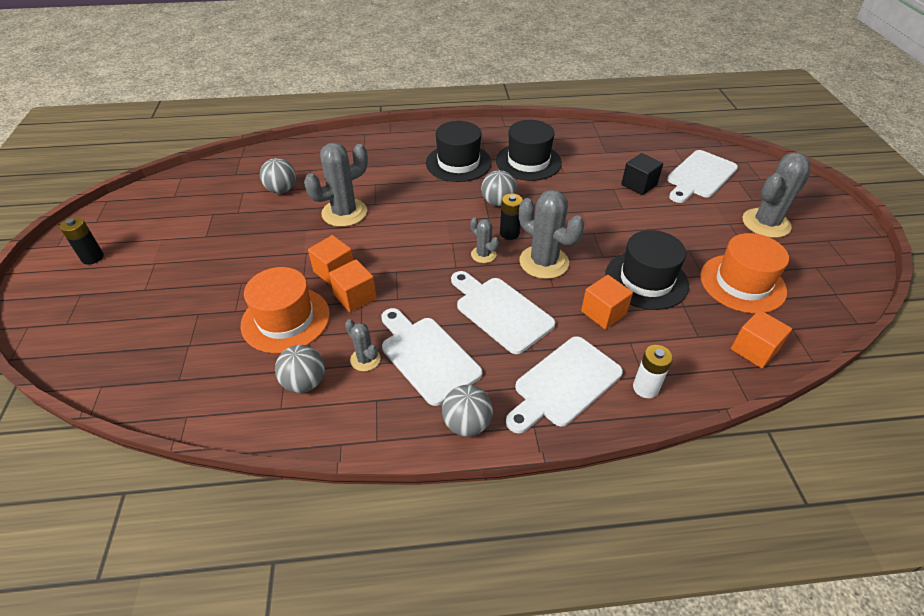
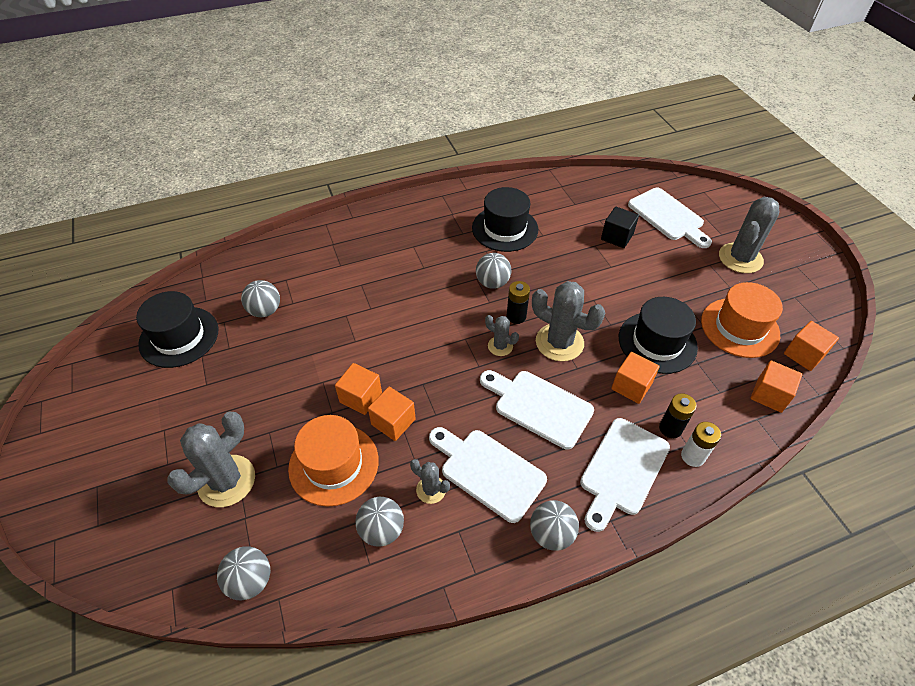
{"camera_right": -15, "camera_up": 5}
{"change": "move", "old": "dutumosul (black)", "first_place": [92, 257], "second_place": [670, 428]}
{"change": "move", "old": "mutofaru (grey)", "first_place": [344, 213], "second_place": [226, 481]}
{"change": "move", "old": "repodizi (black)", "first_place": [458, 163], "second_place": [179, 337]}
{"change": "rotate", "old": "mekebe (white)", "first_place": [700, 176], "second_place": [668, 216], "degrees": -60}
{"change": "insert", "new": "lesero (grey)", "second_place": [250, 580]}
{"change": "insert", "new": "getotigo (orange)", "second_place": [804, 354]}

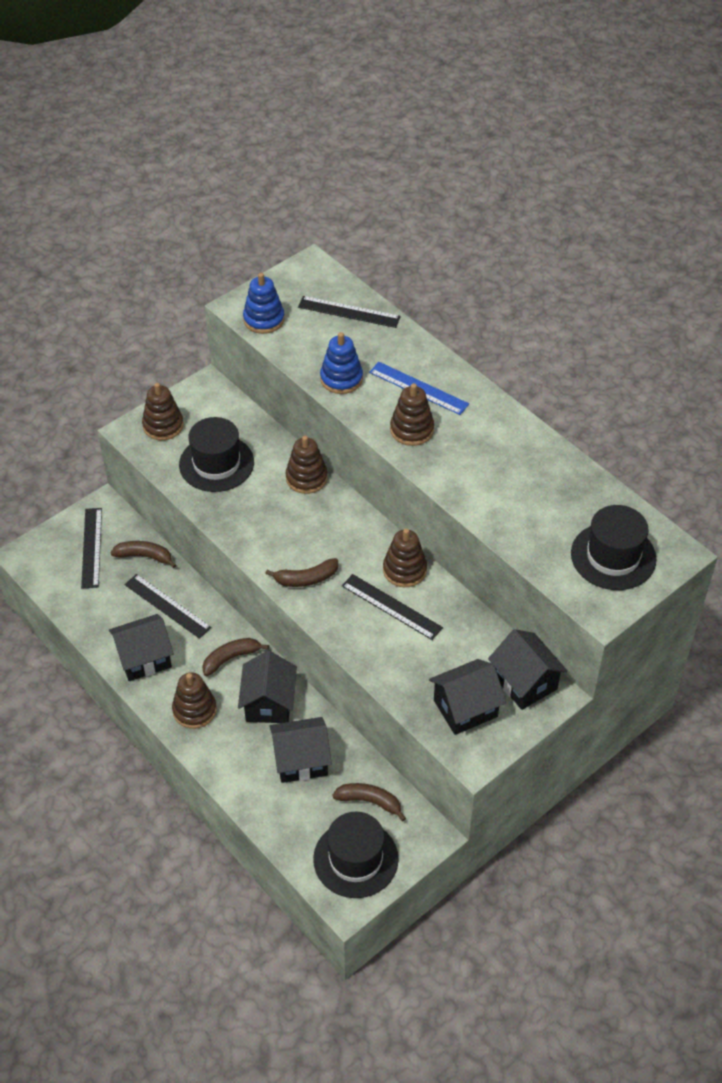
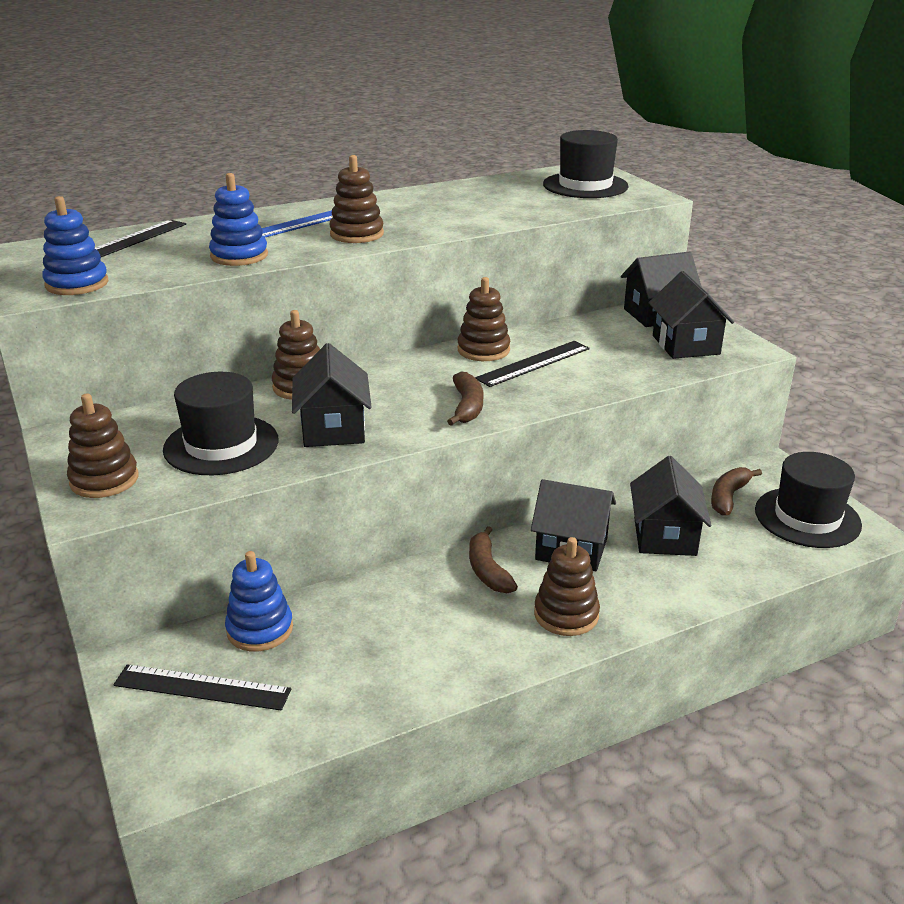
{"camera_right": -75, "camera_up": -20}
{"change": "move", "old": "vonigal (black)", "first_place": [144, 658], "second_place": [333, 429]}
{"change": "replace", "old": "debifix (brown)", "new": "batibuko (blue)", "first_place": [144, 556], "second_place": [260, 629]}
{"change": "delete", "old": "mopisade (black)", "first_place": [167, 606]}

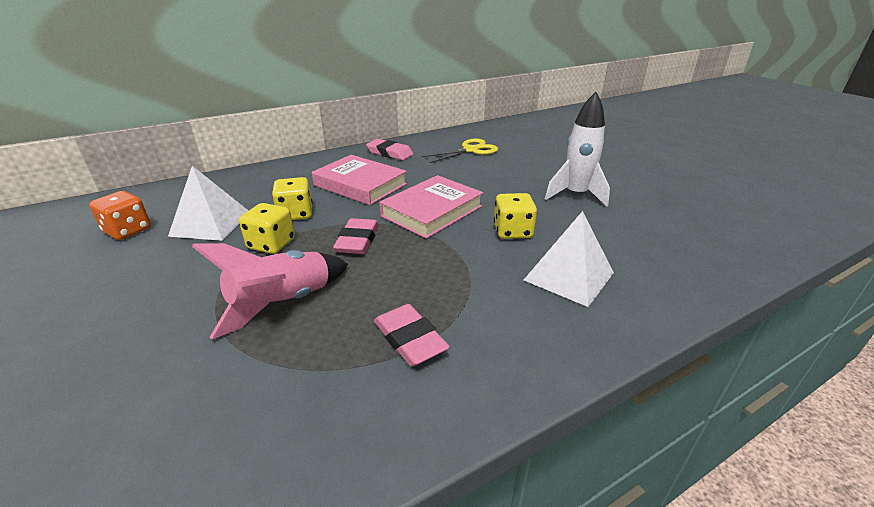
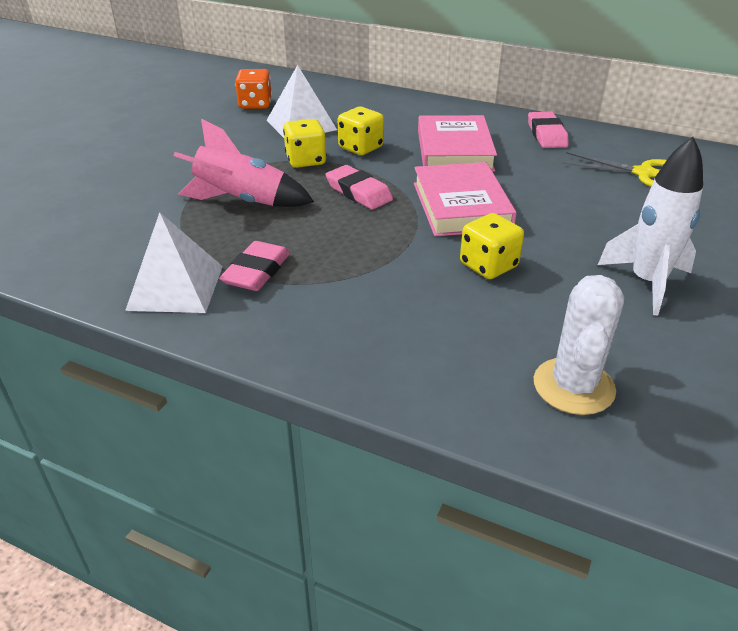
{"camera_right": 55, "camera_up": 5}
{"change": "rotate", "old": "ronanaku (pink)", "first_place": [358, 240], "second_place": [358, 192], "degrees": 75}
{"change": "rotate", "old": "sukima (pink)", "first_place": [432, 211], "second_place": [461, 206], "degrees": 75}
{"change": "move", "old": "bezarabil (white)", "first_place": [569, 276], "second_place": [175, 287]}
{"change": "insert", "new": "mutofaru (white)", "second_place": [573, 386]}

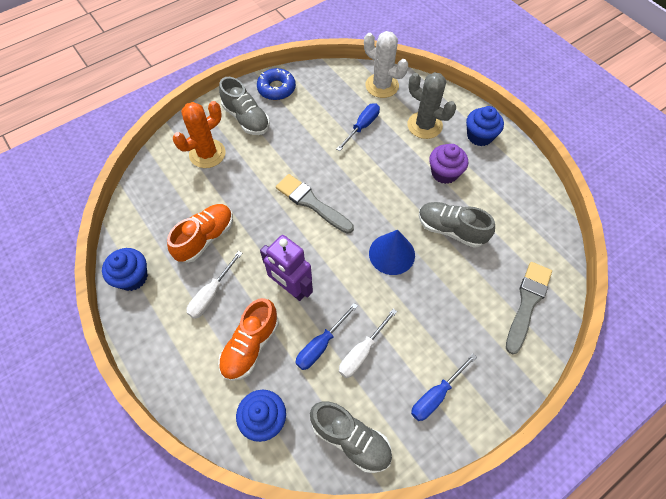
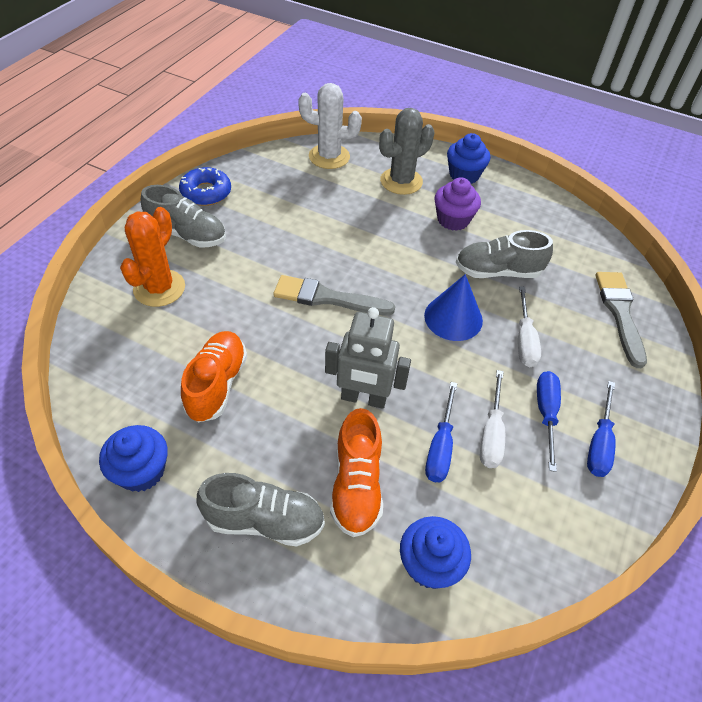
{"camera_right": -30, "camera_up": -10}
{"change": "move", "old": "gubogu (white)", "first_place": [211, 294], "second_place": [524, 340]}
{"change": "recolor", "old": "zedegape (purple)", "new": "zedegape (grey)", "first_place": [291, 288], "second_place": [363, 398]}
{"change": "move", "old": "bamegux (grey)", "first_place": [351, 439], "second_place": [265, 521]}
{"change": "move", "old": "gubogu (blue)", "first_place": [362, 127], "second_place": [546, 414]}
{"change": "rotate", "old": "mutofaru (grey)", "first_place": [424, 125], "second_place": [401, 181], "degrees": -45}

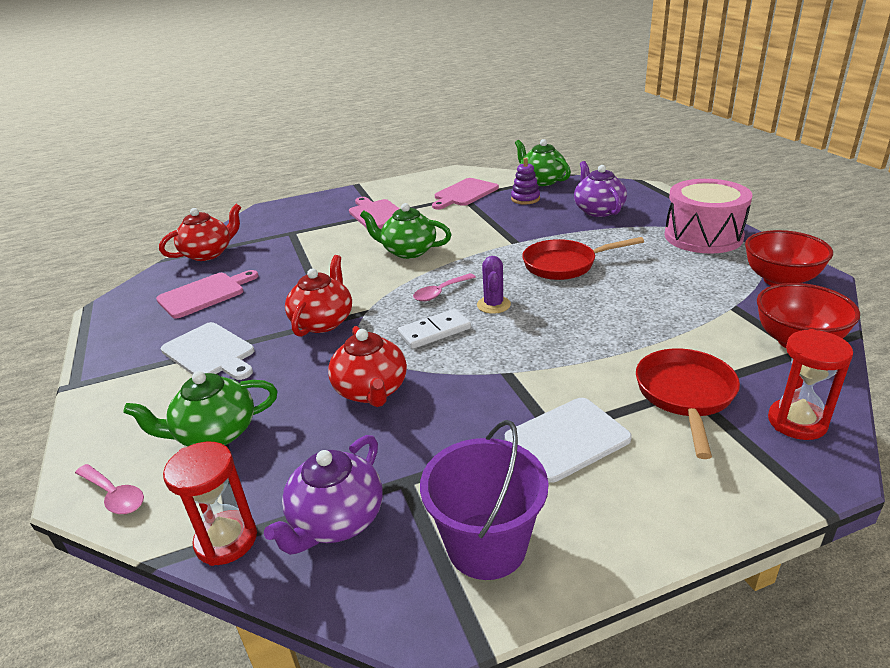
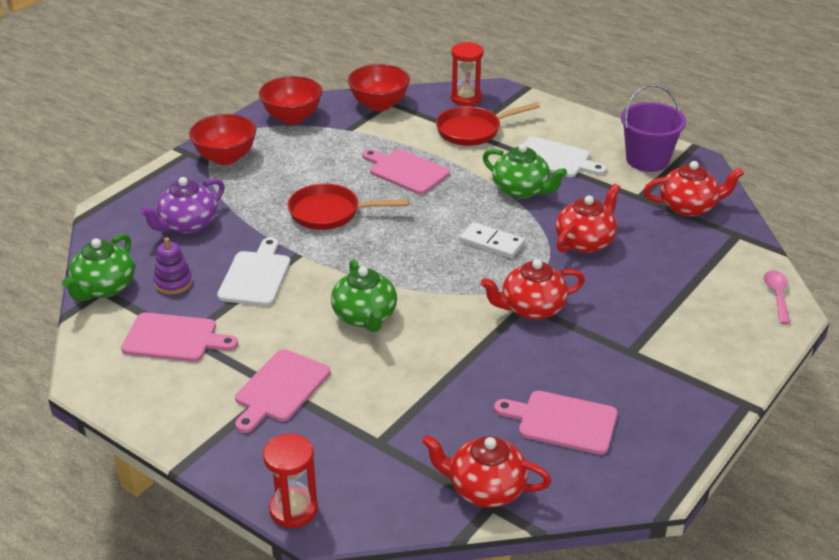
{"camera_right": -125, "camera_up": 5}
{"change": "move", "old": "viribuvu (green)", "first_place": [215, 434], "second_place": [521, 190]}
{"change": "move", "old": "mekebe (white)", "first_place": [210, 352], "second_place": [255, 276]}
{"change": "move", "old": "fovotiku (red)", "first_place": [226, 540], "second_place": [293, 509]}
{"change": "recolor", "old": "viribuvu (purple)", "new": "viribuvu (red)", "first_place": [336, 521], "second_place": [689, 207]}
{"change": "delete", "old": "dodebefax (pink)", "first_place": [440, 292]}
{"change": "delete", "old": "mutofaru (purple)", "first_place": [493, 305]}
{"change": "rotate", "old": "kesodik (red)", "first_place": [564, 265], "second_place": [330, 213], "degrees": 135}
{"change": "replace", "old": "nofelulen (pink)", "new": "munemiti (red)", "first_place": [703, 236], "second_place": [226, 158]}
{"change": "insert", "new": "mekebe (pink)", "second_place": [406, 171]}

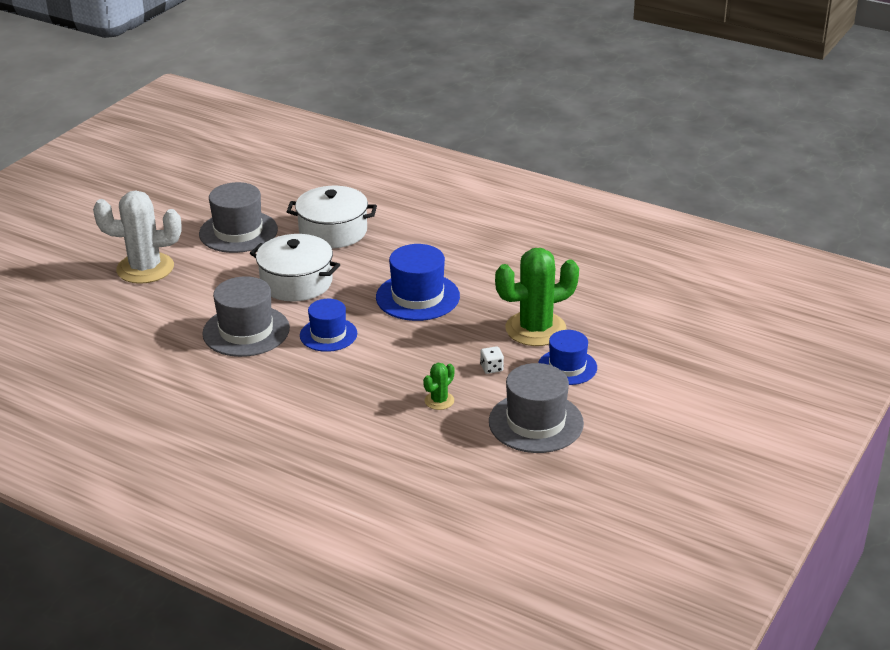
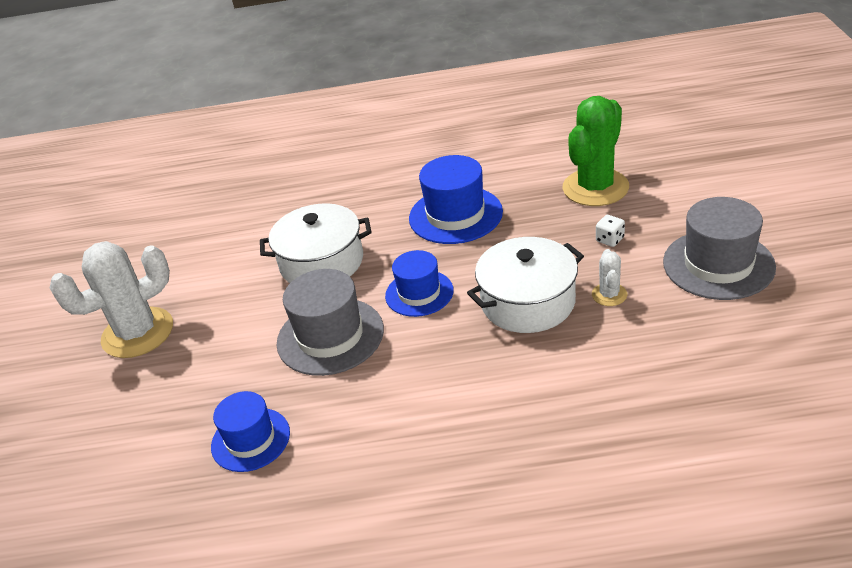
{"camera_right": -30, "camera_up": 5}
{"change": "delete", "old": "repodizi (grey)", "first_place": [238, 232]}
{"change": "move", "old": "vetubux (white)", "first_place": [333, 231], "second_place": [528, 302]}
{"change": "recolor", "old": "mutofaru (green)", "new": "mutofaru (white)", "first_place": [439, 401], "second_place": [609, 295]}
{"change": "move", "old": "repodizi (blue)", "first_place": [567, 367], "second_place": [250, 439]}

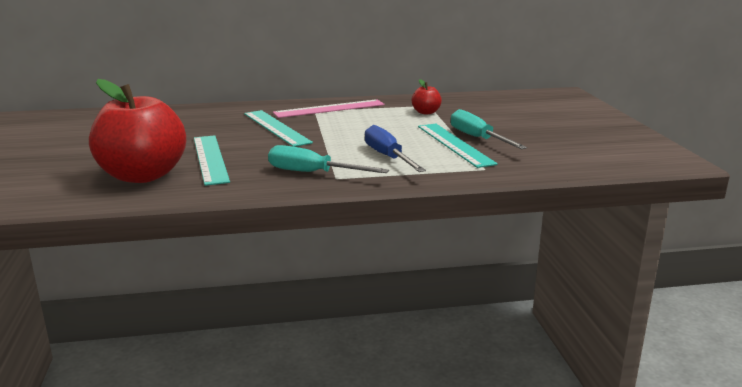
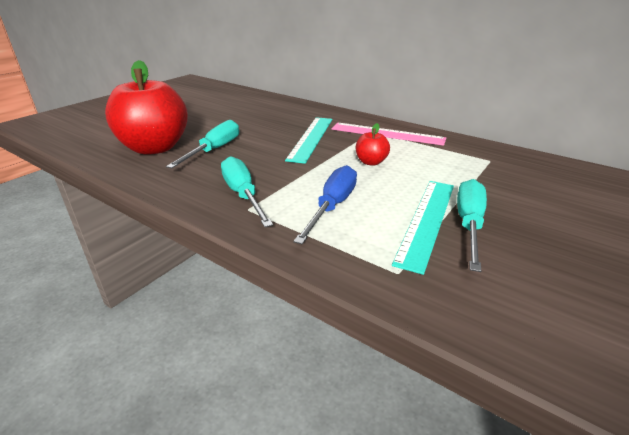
{"camera_right": 45, "camera_up": 10}
{"change": "replace", "old": "mopisade (turquoise)", "new": "gubogu (turquoise)", "first_place": [210, 159], "second_place": [214, 150]}
{"change": "move", "old": "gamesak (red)", "first_place": [426, 112], "second_place": [371, 162]}

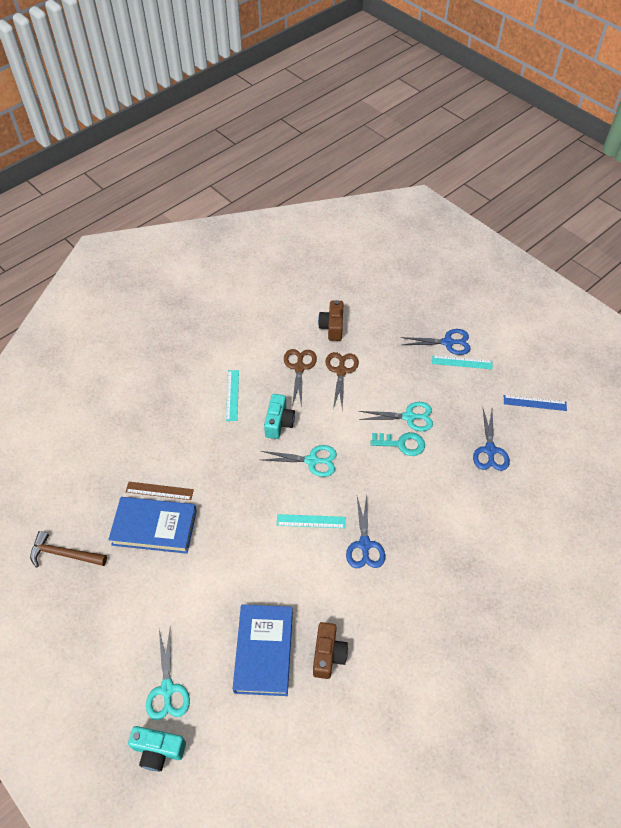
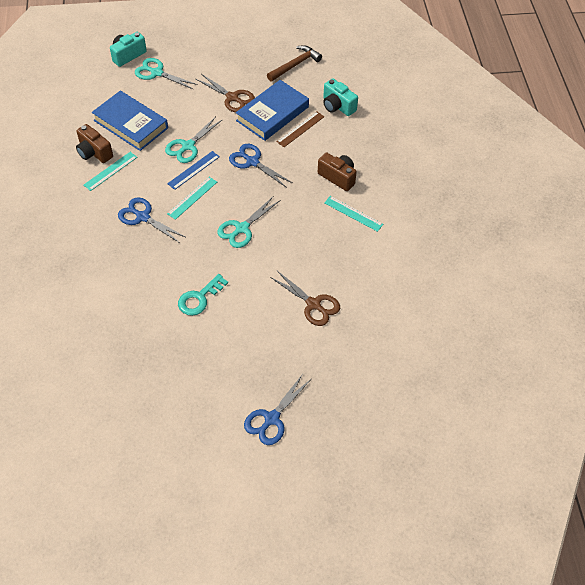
{"camera_right": 125, "camera_up": 0}
{"change": "move", "old": "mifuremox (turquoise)", "first_place": [279, 423], "second_place": [337, 106]}
{"change": "move", "old": "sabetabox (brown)", "first_place": [299, 367], "second_place": [232, 97]}
{"change": "move", "old": "mifuremox (brown)", "first_place": [332, 327], "second_place": [338, 177]}
{"change": "move", "old": "sabetabox (turquoise)", "first_place": [409, 417], "second_place": [188, 146]}
{"change": "move", "old": "mopisade (turquoise)", "first_place": [462, 362], "second_place": [110, 171]}
{"change": "move", "old": "sabetabox (blue)", "first_place": [490, 450], "second_place": [252, 162]}
{"change": "move", "old": "mopisade (blue)", "first_place": [534, 403], "second_place": [193, 170]}

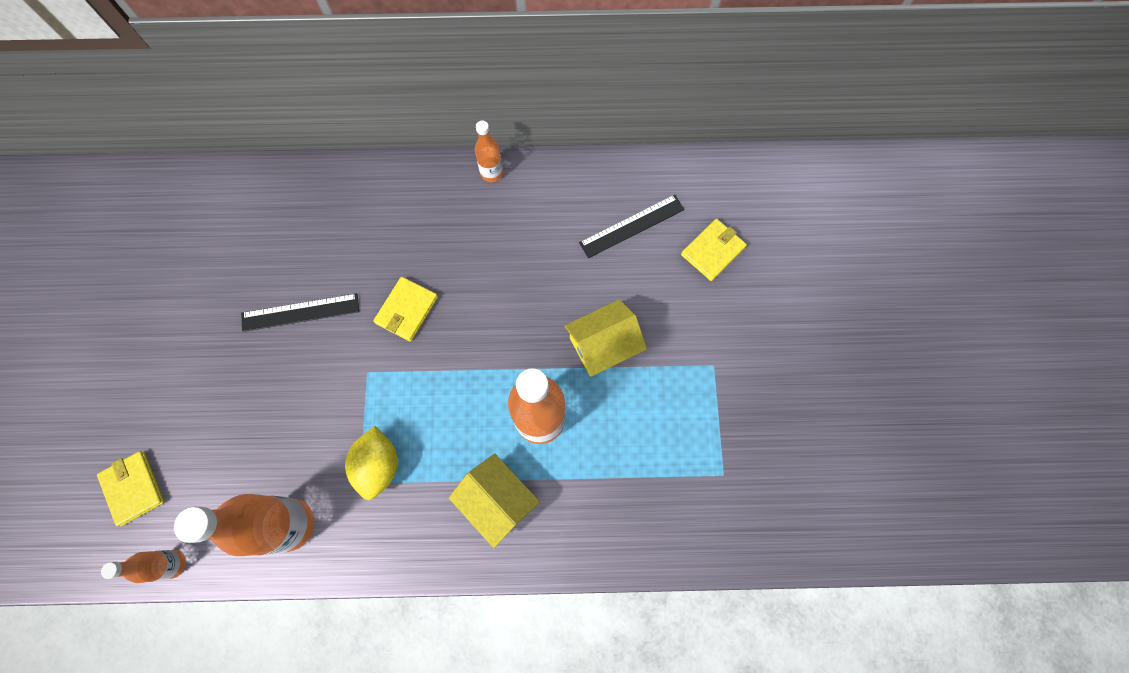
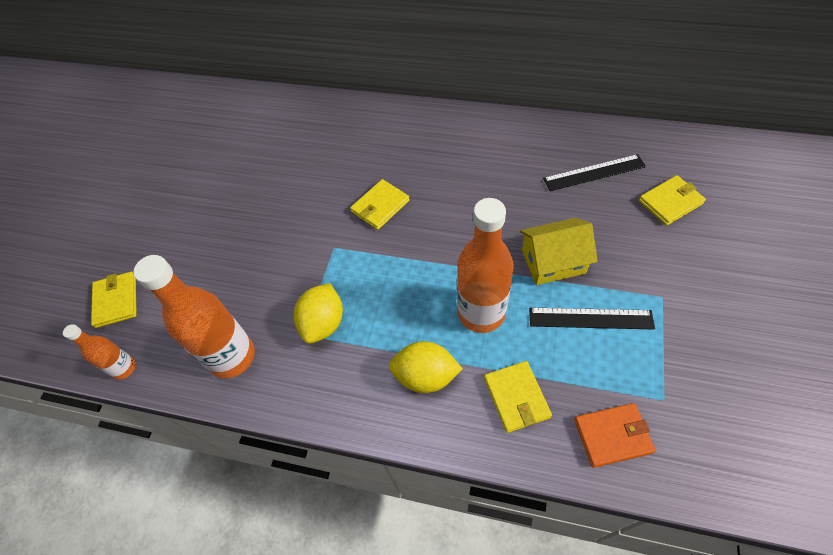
{"camera_right": 20, "camera_up": -15}
{"change": "move", "old": "mopisade (black)", "first_place": [300, 312], "second_place": [590, 318]}
{"change": "replace", "old": "vonigal (yellow)", "new": "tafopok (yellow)", "first_place": [497, 501], "second_place": [425, 376]}
{"change": "delete", "old": "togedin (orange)", "first_place": [491, 173]}
{"change": "insert", "new": "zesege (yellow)", "second_place": [516, 397]}
{"change": "insert", "new": "zesege (orange)", "second_place": [612, 435]}

